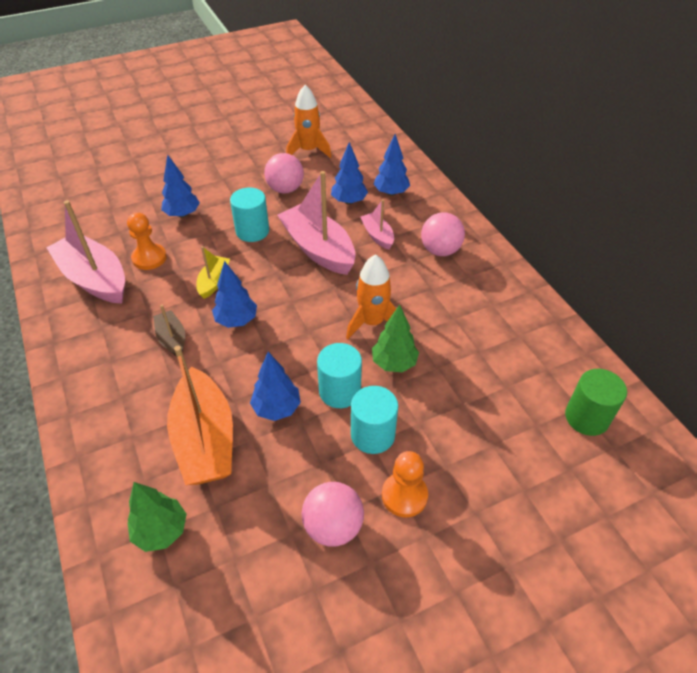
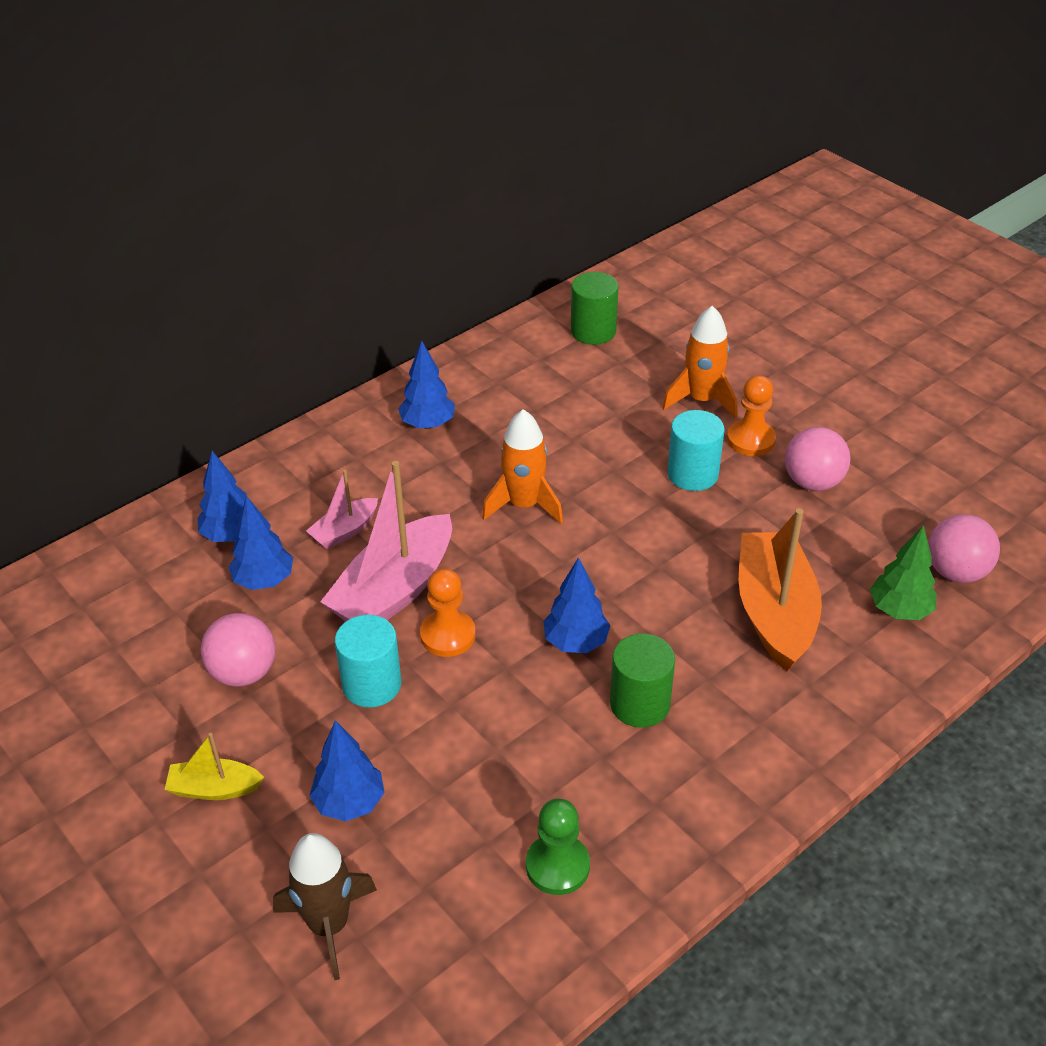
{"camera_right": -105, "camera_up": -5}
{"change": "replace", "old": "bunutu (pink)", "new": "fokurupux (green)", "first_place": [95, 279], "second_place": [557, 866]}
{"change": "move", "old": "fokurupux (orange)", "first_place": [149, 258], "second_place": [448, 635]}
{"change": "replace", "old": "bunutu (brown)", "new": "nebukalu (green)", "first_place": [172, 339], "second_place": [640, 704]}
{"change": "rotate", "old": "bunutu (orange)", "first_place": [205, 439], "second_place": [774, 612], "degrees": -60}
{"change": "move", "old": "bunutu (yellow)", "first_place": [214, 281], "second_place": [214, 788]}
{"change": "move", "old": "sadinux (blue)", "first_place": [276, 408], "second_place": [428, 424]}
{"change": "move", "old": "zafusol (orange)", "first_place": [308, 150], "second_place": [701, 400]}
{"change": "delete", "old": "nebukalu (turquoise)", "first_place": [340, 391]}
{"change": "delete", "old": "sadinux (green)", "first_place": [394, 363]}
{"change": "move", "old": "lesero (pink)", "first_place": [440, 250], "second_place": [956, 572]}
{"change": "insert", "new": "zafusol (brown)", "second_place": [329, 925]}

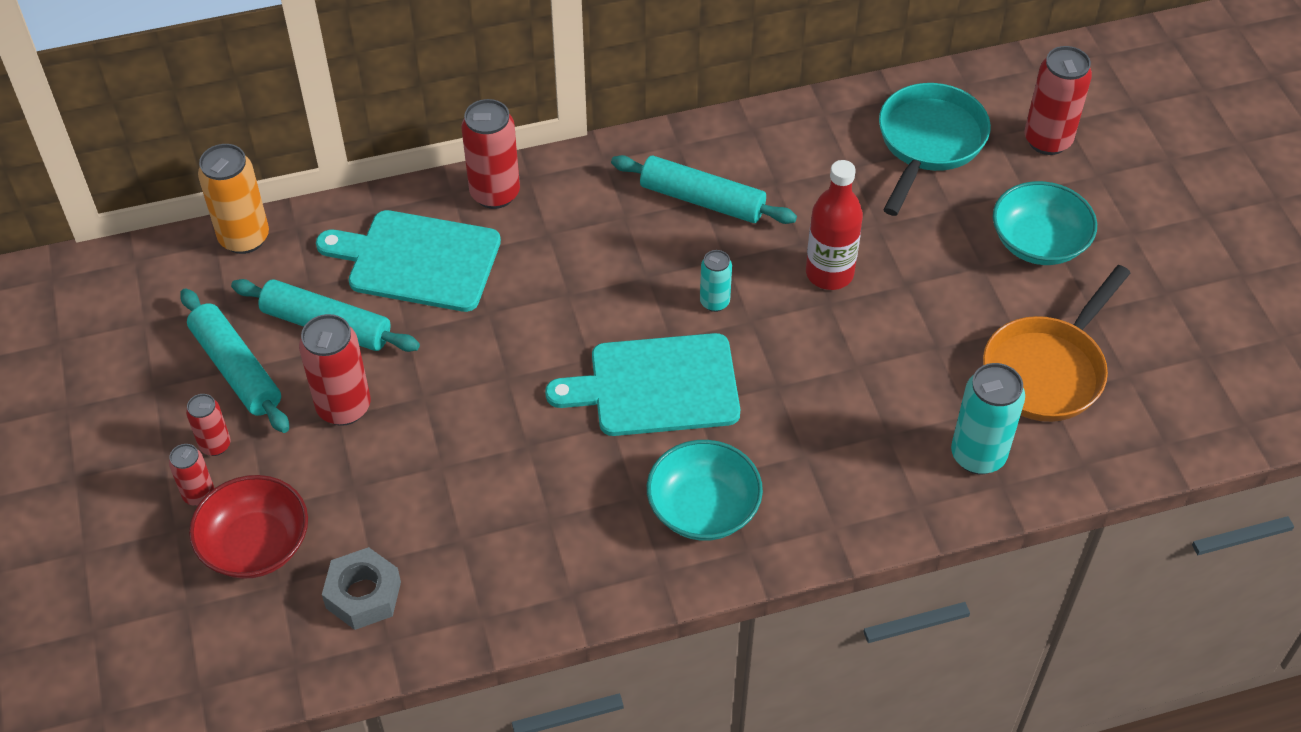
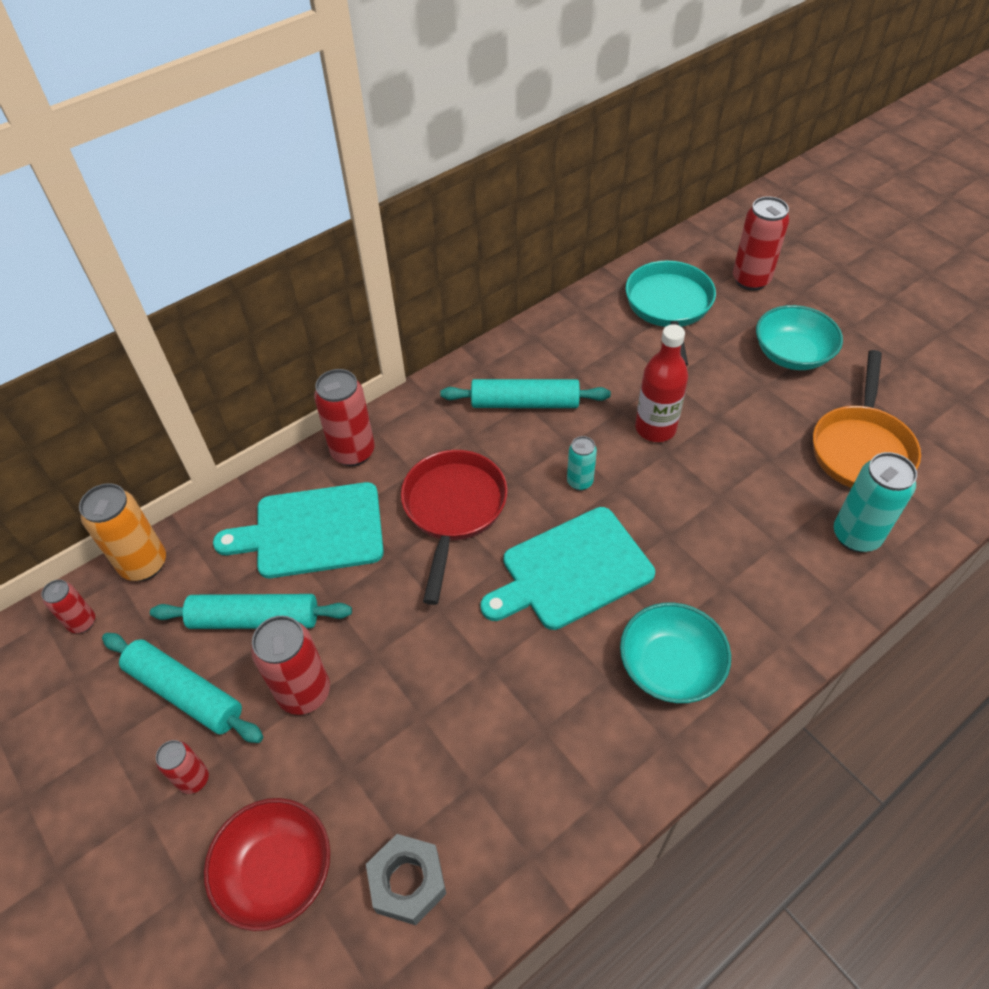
{"camera_right": -20, "camera_up": 0}
{"change": "move", "old": "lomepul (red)", "first_place": [199, 495], "second_place": [82, 622]}
{"change": "insert", "new": "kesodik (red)", "second_place": [453, 510]}

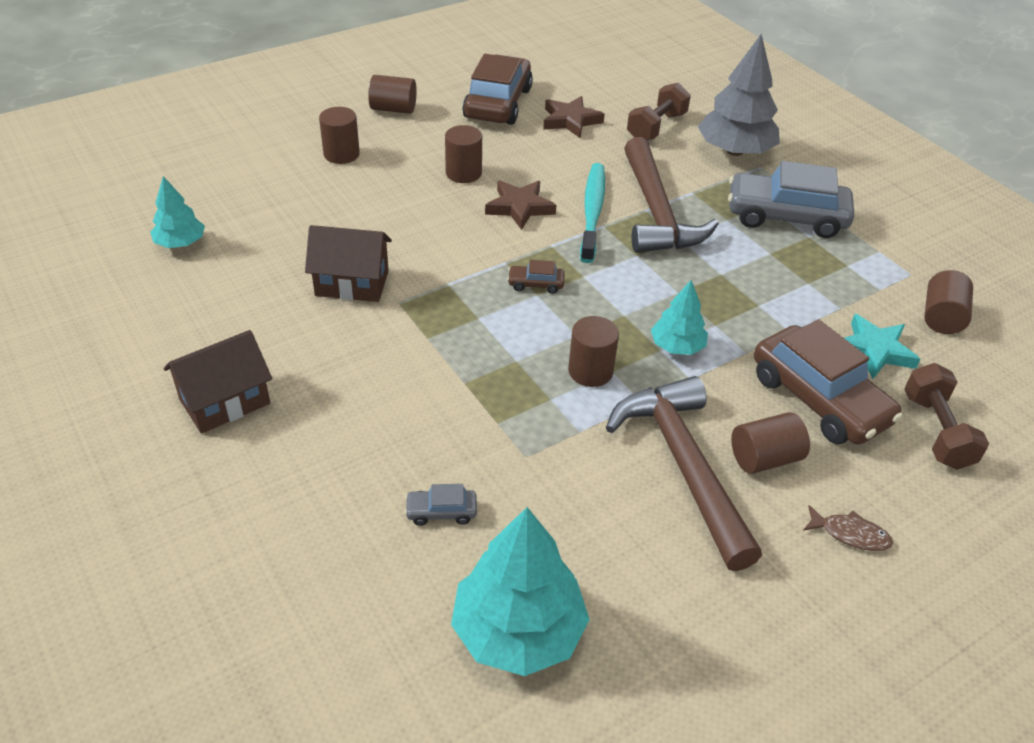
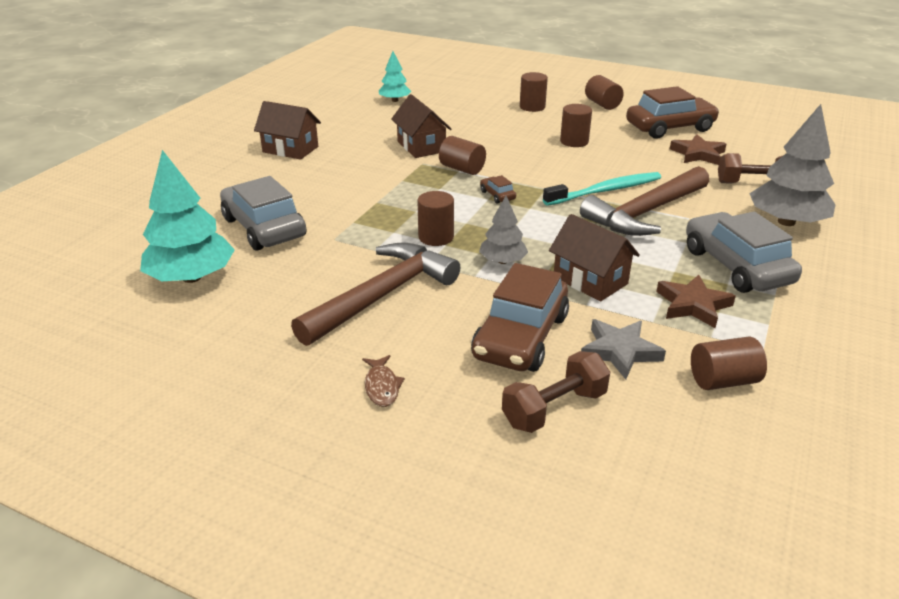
{"camera_right": 60, "camera_up": -10}
{"change": "resize", "old": "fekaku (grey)", "first_place": [441, 512], "second_place": [264, 228], "factor": 2.37}
{"change": "move", "old": "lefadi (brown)", "first_place": [519, 207], "second_place": [693, 305]}
{"change": "recolor", "old": "sadinux (turquoise)", "new": "sadinux (grey)", "first_place": [677, 346], "second_place": [502, 261]}
{"change": "move", "old": "nebukalu (brown)", "first_place": [764, 458], "second_place": [462, 169]}
{"change": "recolor", "old": "lefadi (turquoise)", "new": "lefadi (grey)", "first_place": [874, 350], "second_place": [620, 351]}
{"change": "insert", "new": "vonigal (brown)", "second_place": [590, 280]}

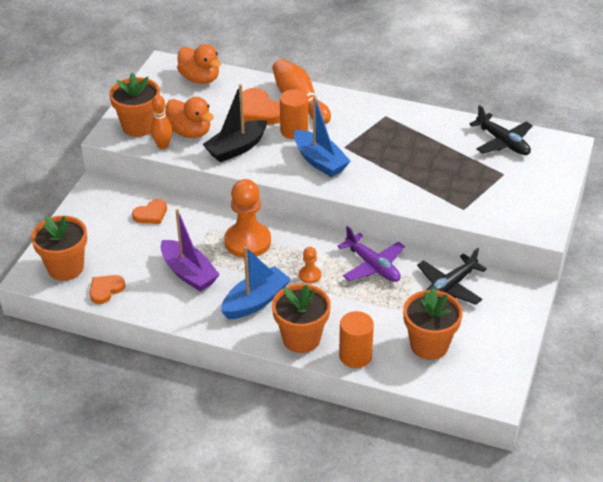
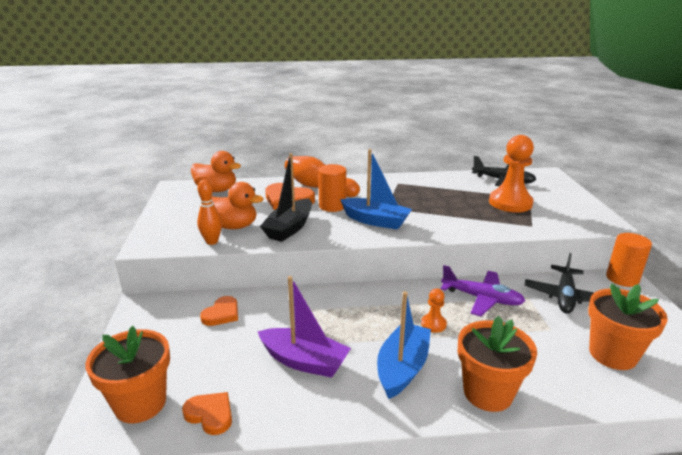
{"camera_right": -25, "camera_up": -15}
{"change": "rotate", "old": "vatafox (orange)", "first_place": [106, 290], "second_place": [210, 414], "degrees": 105}
{"change": "delete", "old": "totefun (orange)", "first_place": [138, 126]}
{"change": "move", "old": "fokurupux (orange)", "first_place": [247, 242], "second_place": [510, 203]}
{"change": "move", "old": "nebukalu (orange)", "first_place": [355, 356], "second_place": [622, 278]}

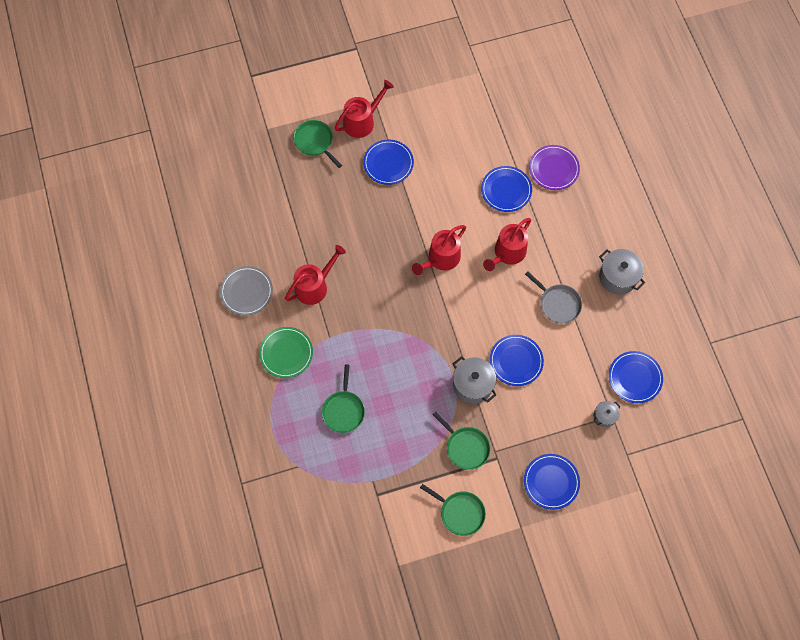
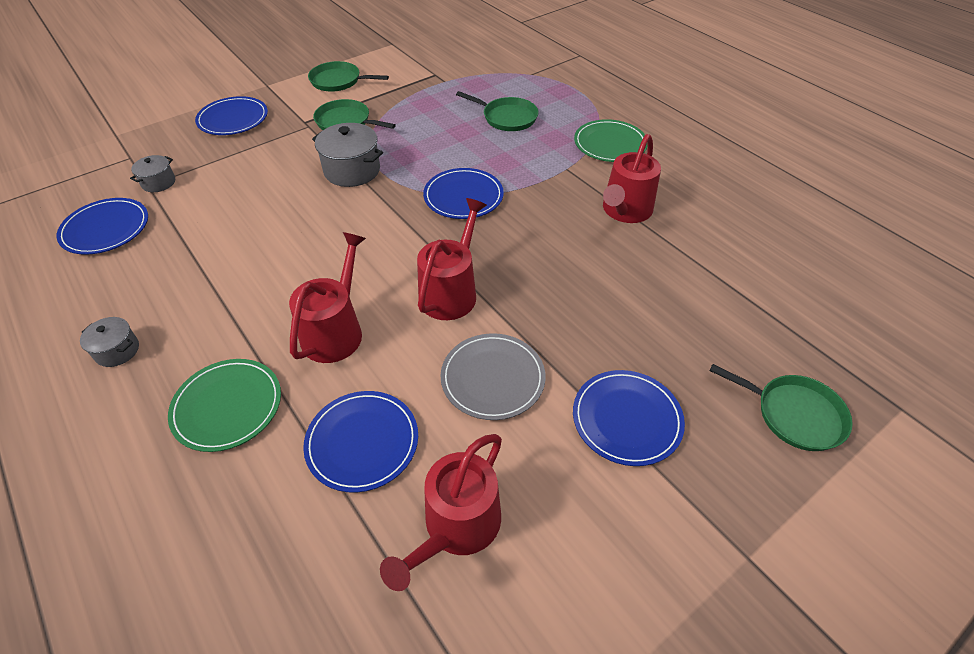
{"camera_right": 160, "camera_up": -20}
{"change": "move", "old": "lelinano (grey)", "first_place": [246, 292], "second_place": [492, 378]}
{"change": "rotate", "old": "kesodik (green)", "first_place": [343, 410], "second_place": [507, 117], "degrees": 135}
{"change": "move", "old": "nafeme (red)", "first_place": [362, 121], "second_place": [456, 527]}
{"change": "move", "old": "lelinano (blue)", "first_place": [516, 361], "second_place": [463, 196]}
{"change": "delete", "old": "kesodik (grey)", "first_place": [558, 304]}
{"change": "delete", "old": "lelinano (purple)", "first_place": [554, 168]}
{"change": "resize", "old": "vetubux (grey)", "first_place": [618, 277], "second_place": [117, 350], "factor": 0.57}
{"change": "insert", "new": "lelinano (green)", "second_place": [227, 406]}

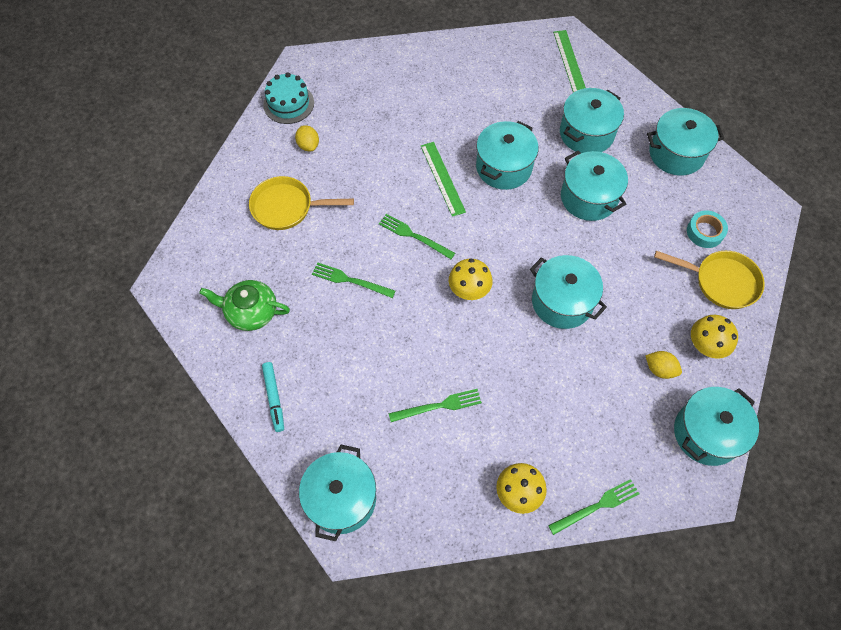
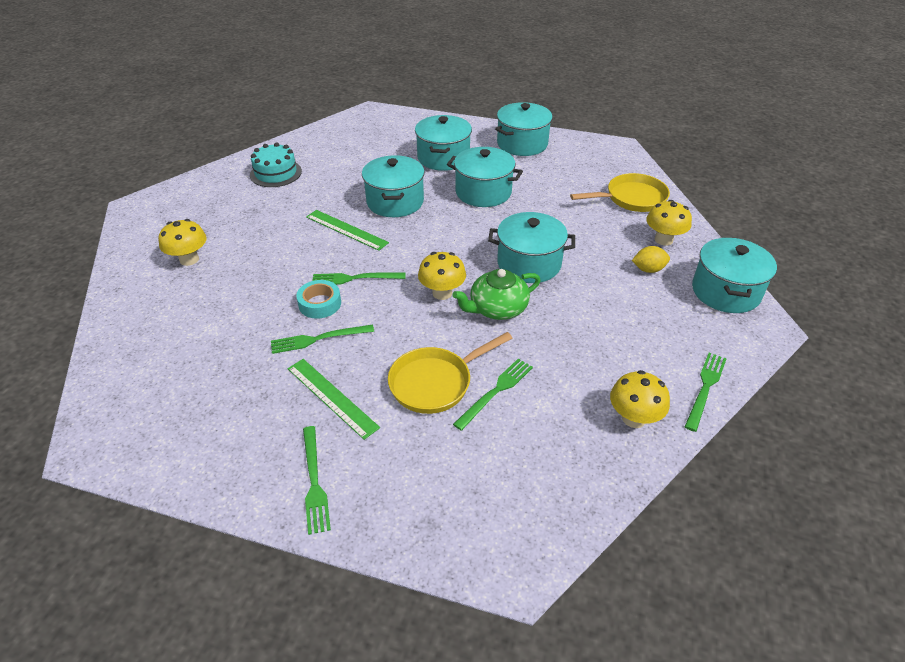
{"camera_right": -35, "camera_up": -20}
{"change": "move", "old": "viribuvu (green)", "first_place": [250, 312], "second_place": [497, 308]}
{"change": "move", "old": "kesodik (yellow)", "first_place": [287, 207], "second_place": [435, 383]}
{"change": "replace", "old": "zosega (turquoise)", "new": "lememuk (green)", "first_place": [274, 398], "second_place": [314, 482]}
{"change": "move", "old": "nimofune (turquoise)", "first_place": [288, 103], "second_place": [276, 173]}
{"change": "replace", "old": "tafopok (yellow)", "new": "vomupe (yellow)", "first_place": [308, 145], "second_place": [189, 259]}
{"change": "delete", "old": "vetubux (turquoise)", "first_place": [341, 498]}
{"change": "move", "old": "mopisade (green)", "first_place": [569, 61], "second_place": [332, 397]}
{"change": "move", "old": "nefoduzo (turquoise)", "first_place": [705, 232], "second_place": [320, 304]}

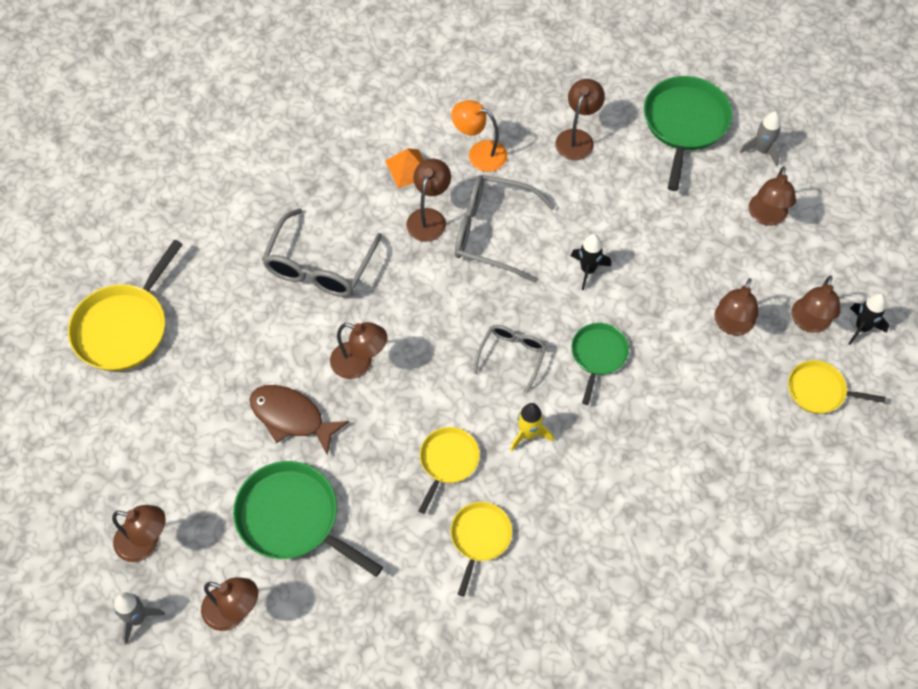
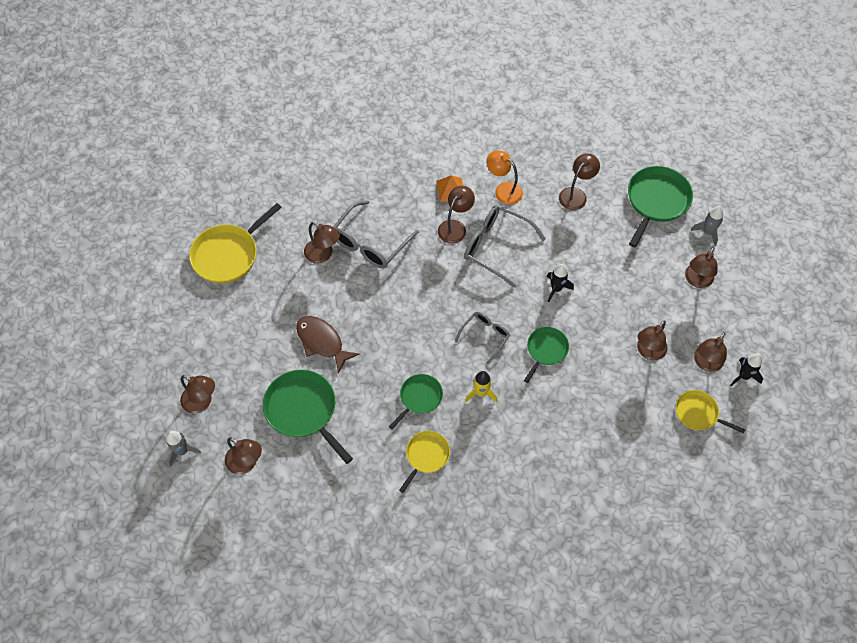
{"camera_right": 15, "camera_up": 0}
{"change": "move", "old": "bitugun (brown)", "first_place": [359, 364], "second_place": [323, 255]}
{"change": "recolor", "old": "kesodik (yellow)", "new": "kesodik (green)", "first_place": [447, 461], "second_place": [419, 398]}

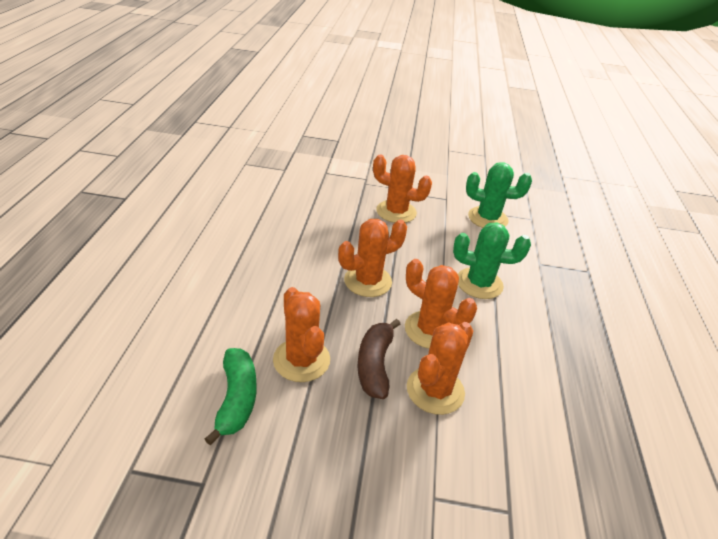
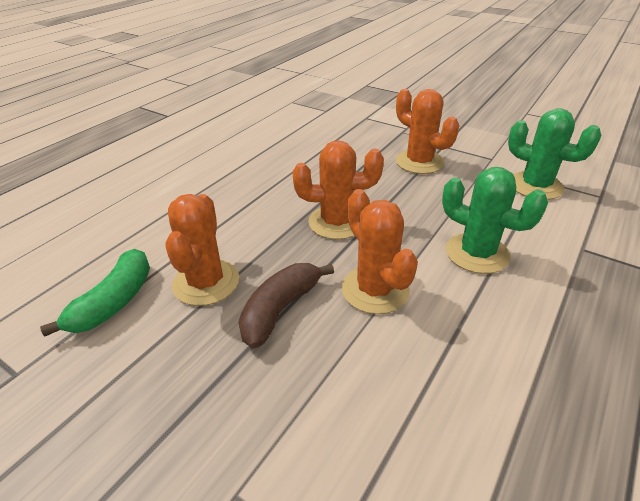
{"camera_right": 30, "camera_up": 0}
{"change": "delete", "old": "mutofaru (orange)", "first_place": [435, 390]}

